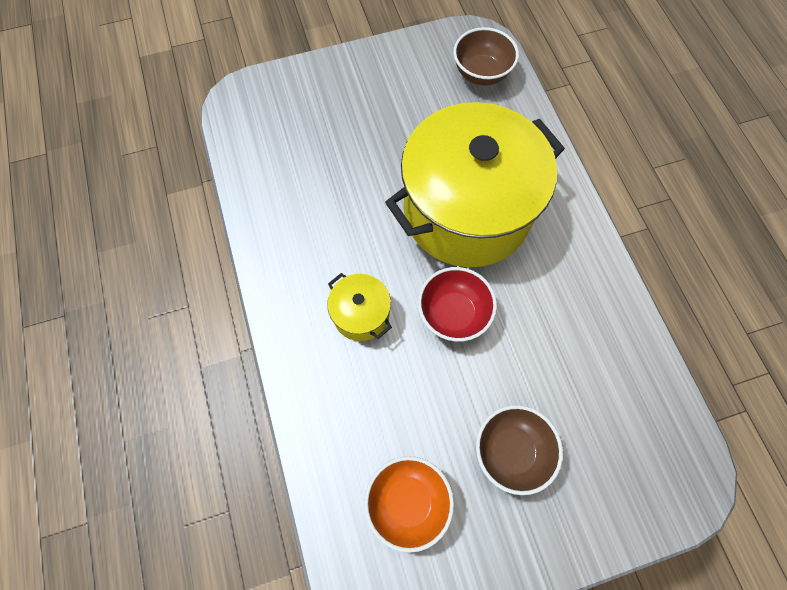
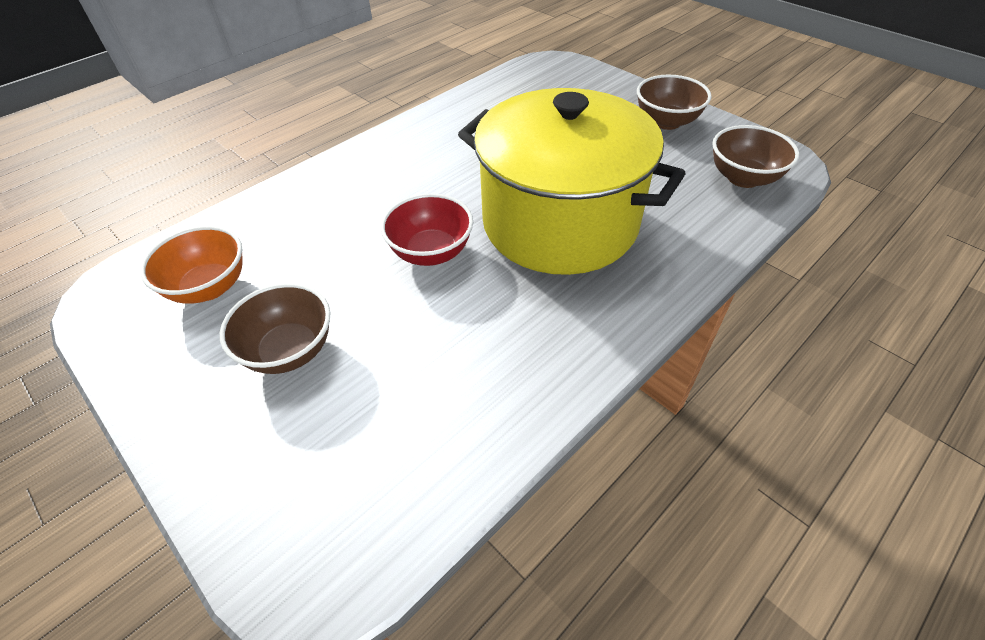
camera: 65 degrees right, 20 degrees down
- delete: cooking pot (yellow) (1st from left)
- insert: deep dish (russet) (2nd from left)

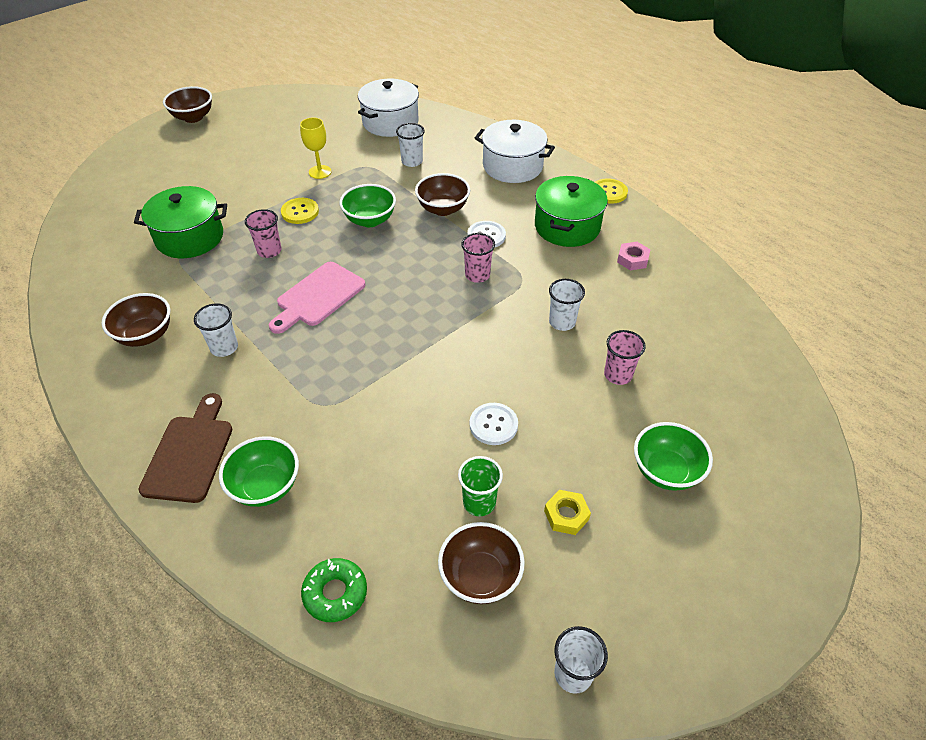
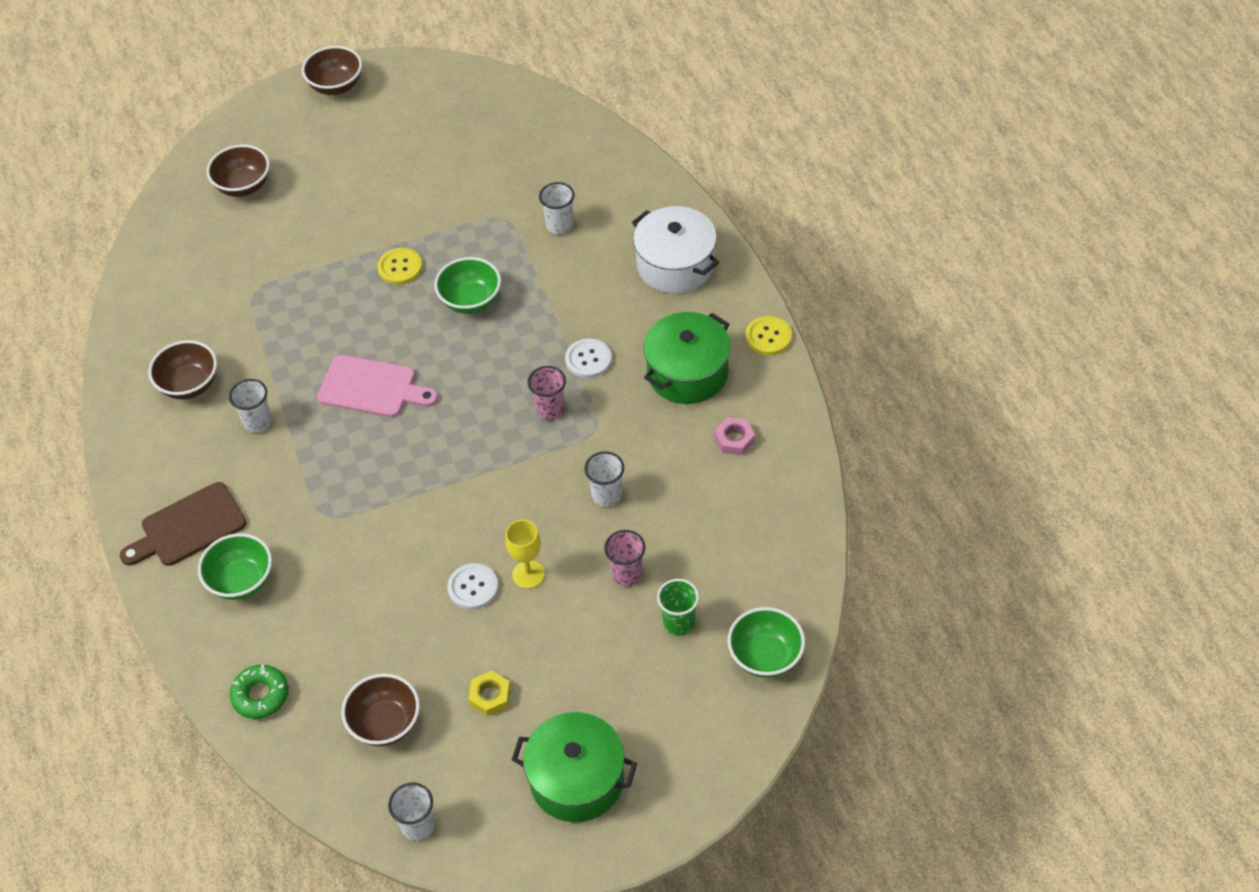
camera: 25 degrees right, 5 degrees up
- delete: cooking pot (pure white) (1st from left)
- move: chalice (yellow)
- move: deep dish (russet) (3rd from left in the first image) to deep dish (russet) (2nd from left)
- move: cooking pot (emerald) (1st from left)
- delete: cup (rose-pink) (1st from left)
- rotate: chopping board (rose-pink) 135 degrees counterclockwise
- rotate: chopping board (russet) 150 degrees counterclockwise
- move: deep dish (emerald) (3rd from left)
- move: cup (emerald)

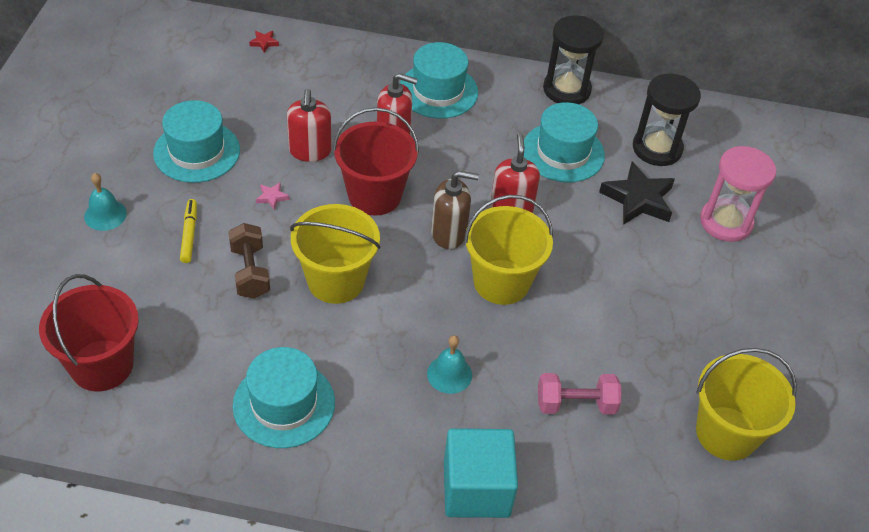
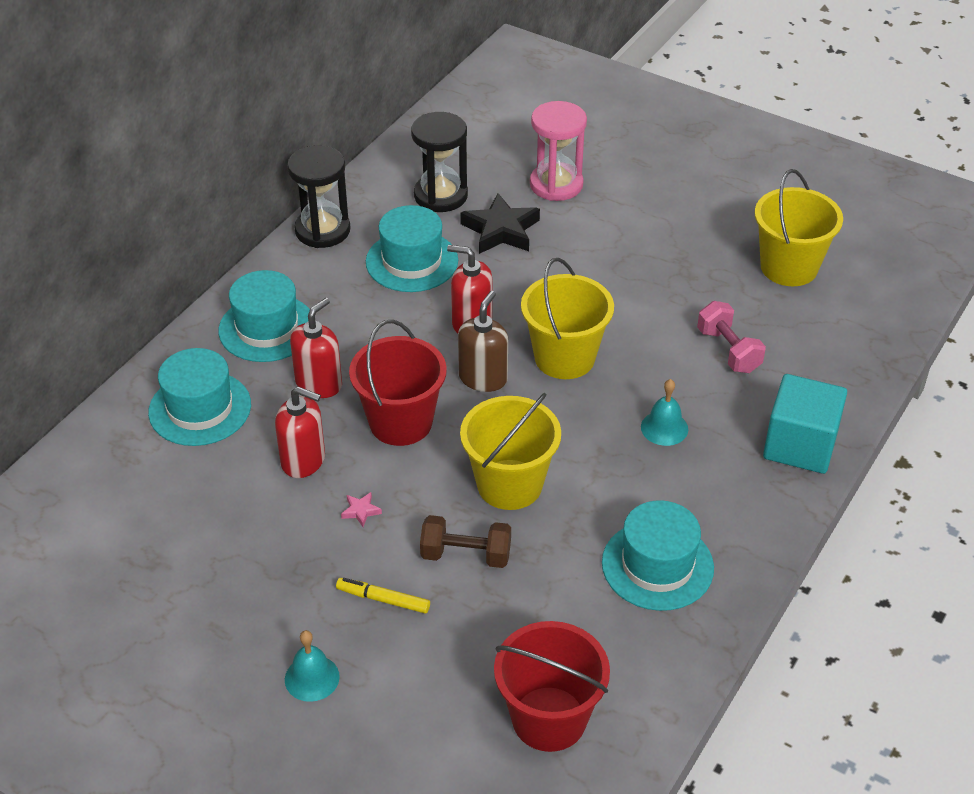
camera: 65 degrees left, 5 degrees down
- delete: five-pointed star (red)
- move: top hat (aqua) (1st from left)
- rotate: free weight (rose-pink) 45 degrees counterclockwise

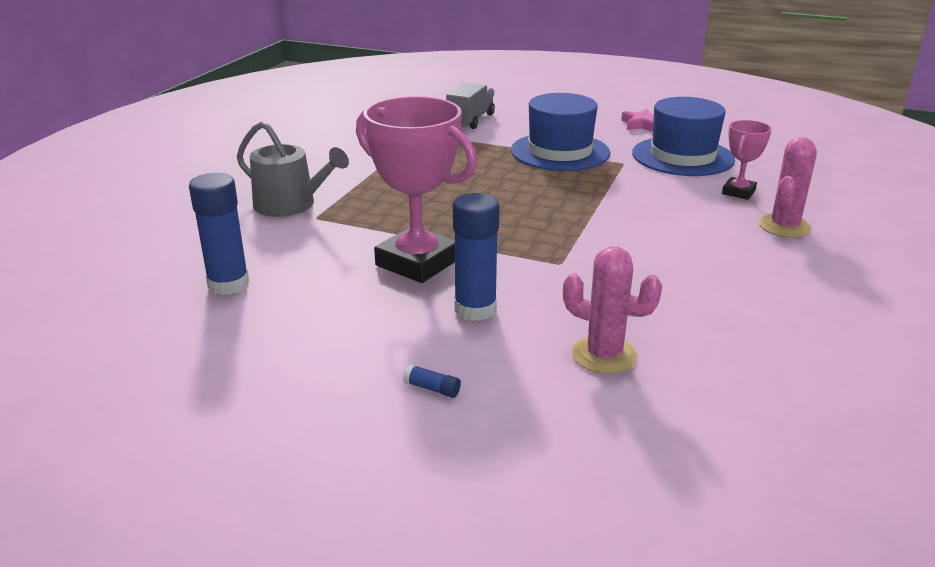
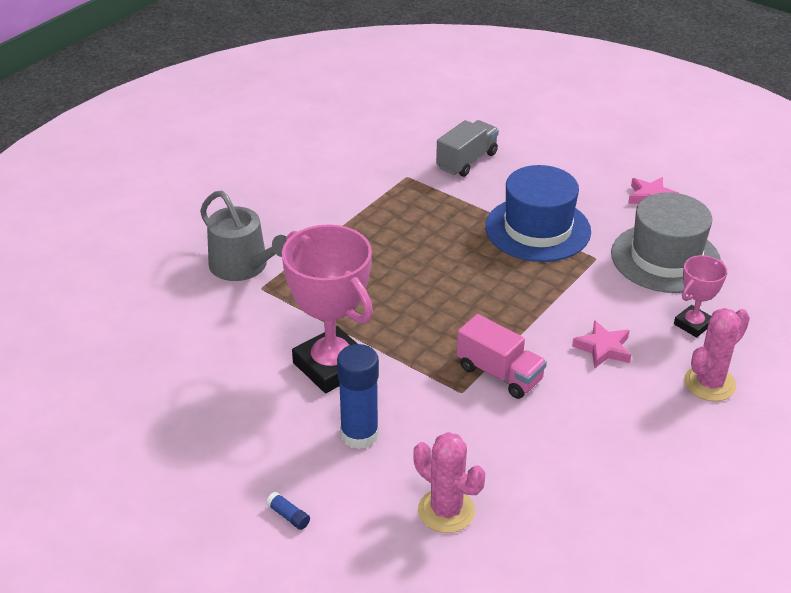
camera: 15 degrees right, 10 degrees up
- recolor: top hat (blue) (2nd from left) to top hat (ash-grey)
- delete: glue stick (blue) (1st from left)
- insert: lorry (rose-pink)
- insert: five-pointed star (rose-pink) (1st from left)

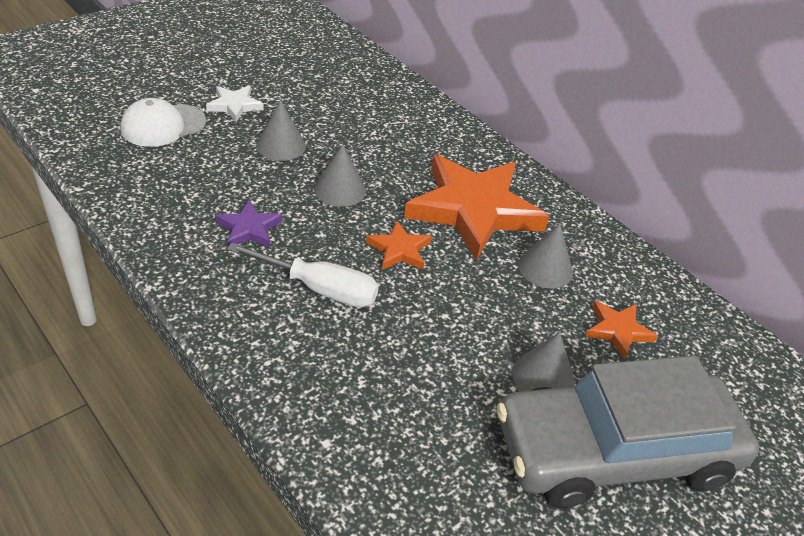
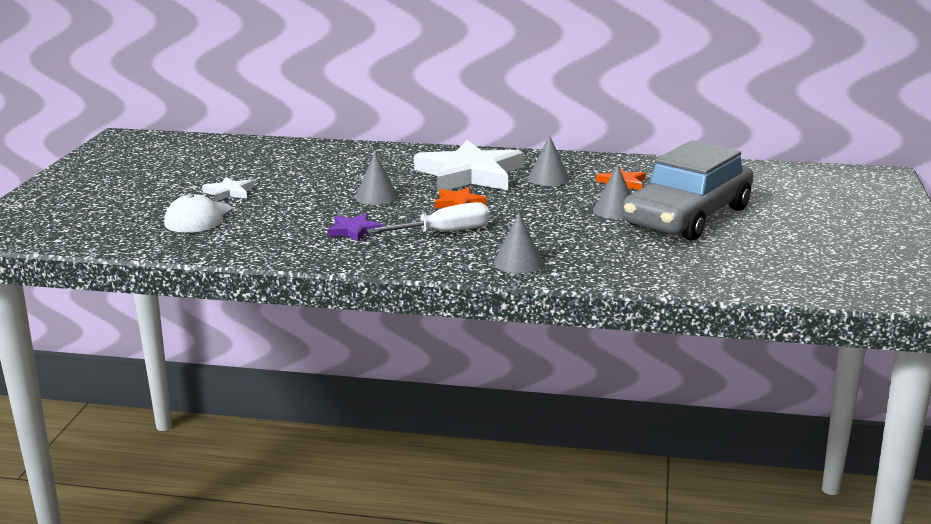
camera: 35 degrees left, 20 degrees down
- move: solid cone (ash-grey) (1st from left in the first image) to solid cone (ash-grey) (2nd from left)
- recolor: five-pointed star (orange) (2nd from left) to five-pointed star (pure white) (2nd from left)

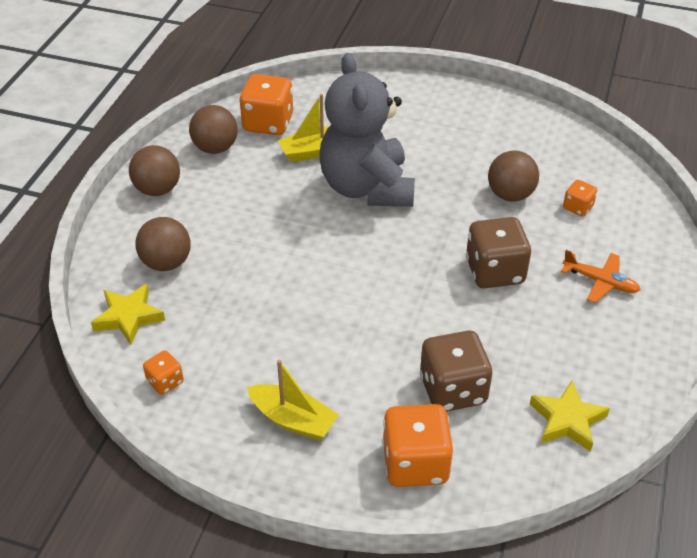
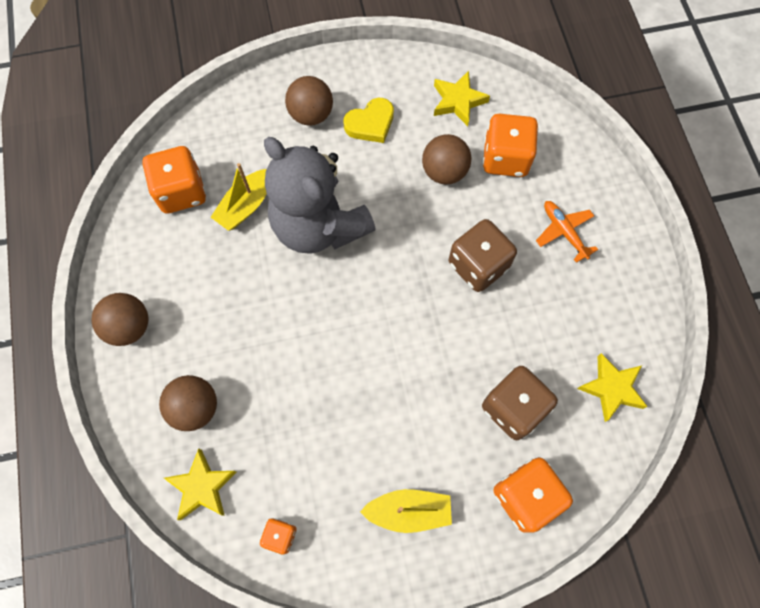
camera: 30 degrees left, 25 degrees up
- move: play ball (russet) (3rd from left)
- resize: dice (orange) (4th from left in the first image) x1.95
- rotate: plane (orange) 120 degrees counterclockwise
- insert: five-pointed star (yellow) (2nd from left)
- insert: love heart (yellow)

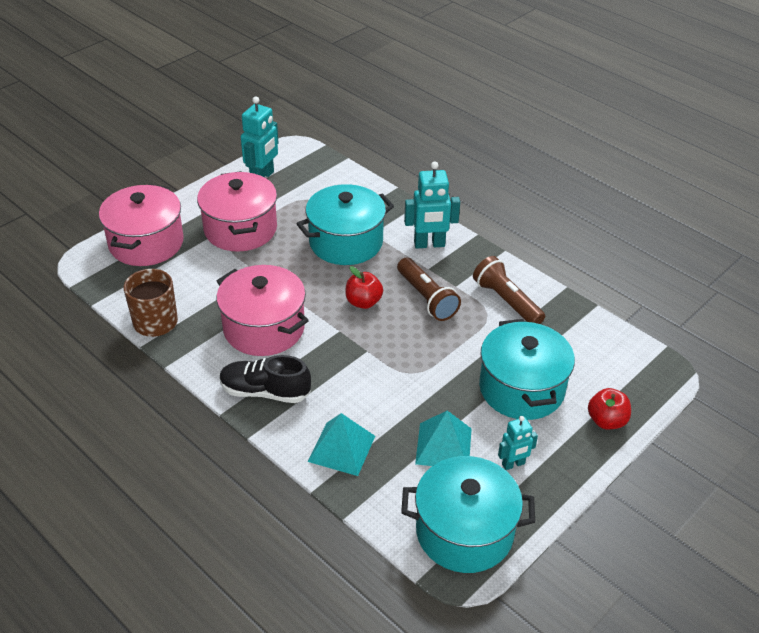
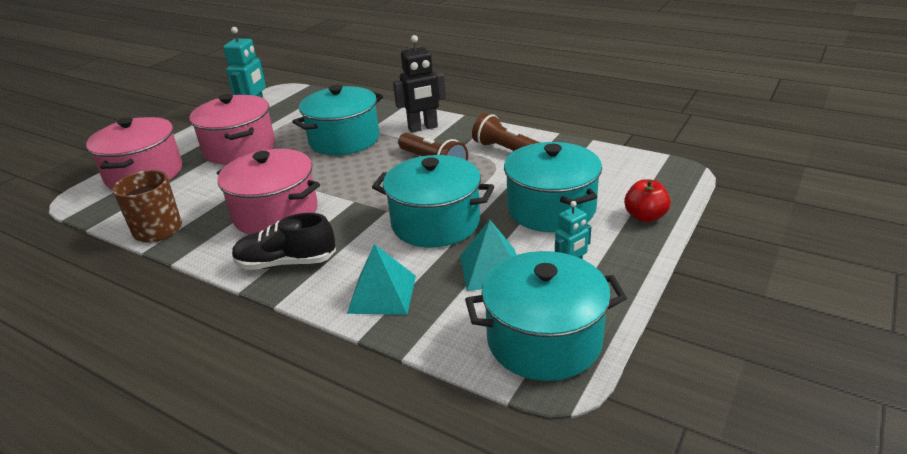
camera: 10 degrees left, 10 degrees down
- recolor: robot (aqua) (2nd from left) to robot (black)
- delete: apple (red) (1st from left)
- insert: cooking pot (aqua) (2nd from left)

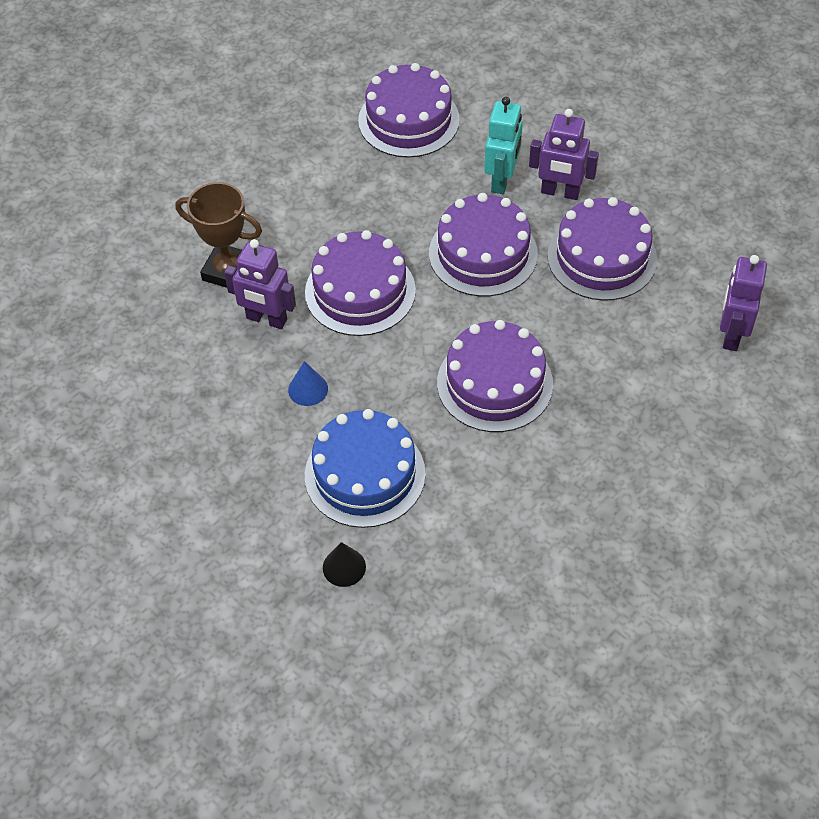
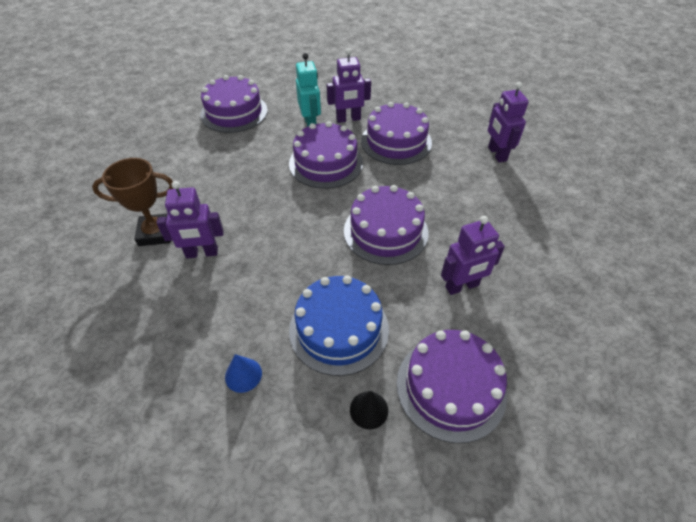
camera: 30 degrees left, 5 degrees down
- move: layer cake (royal purple) (1st from left in the first image) to layer cake (royal purple) (5th from left)
- move: solid cone (blue)
- insert: robot (royal purple) (3rd from left)

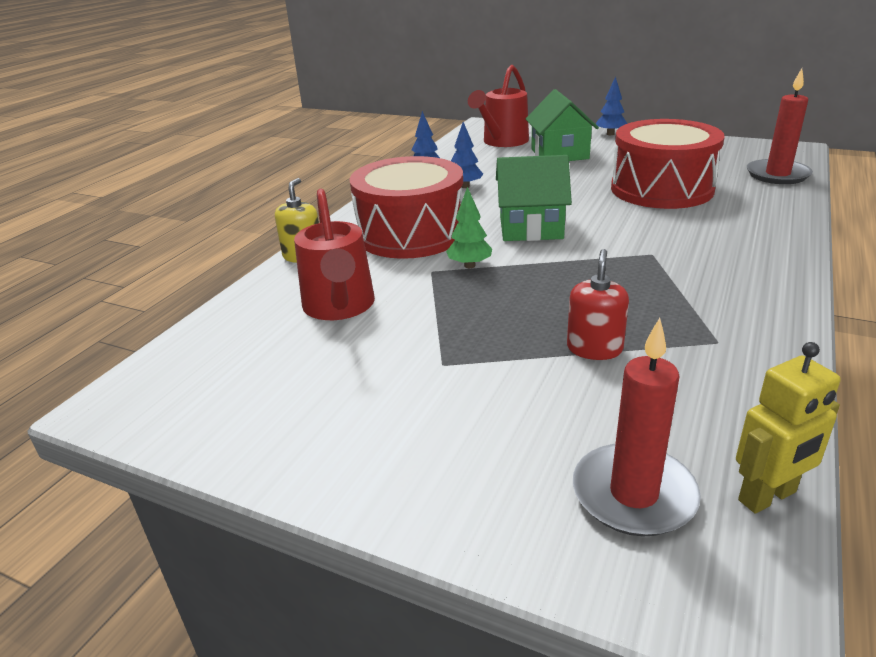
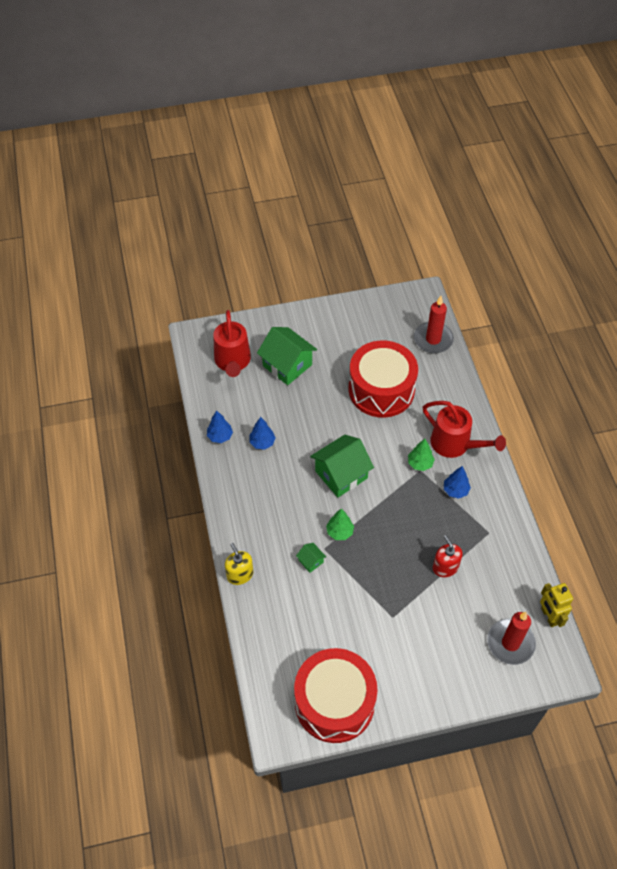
camera: 40 degrees left, 25 degrees up
- move: toy tree (blue) (3rd from left)
- move: toy drum (red) (1st from left)
- move: watering can (red) (1st from left in the first image) to watering can (red) (2nd from left)
- rotate: robot (yellow) 135 degrees clockwise
- insert: toy tree (emerald) (2nd from left)
- insert: cottage (emerald) (2nd from left)

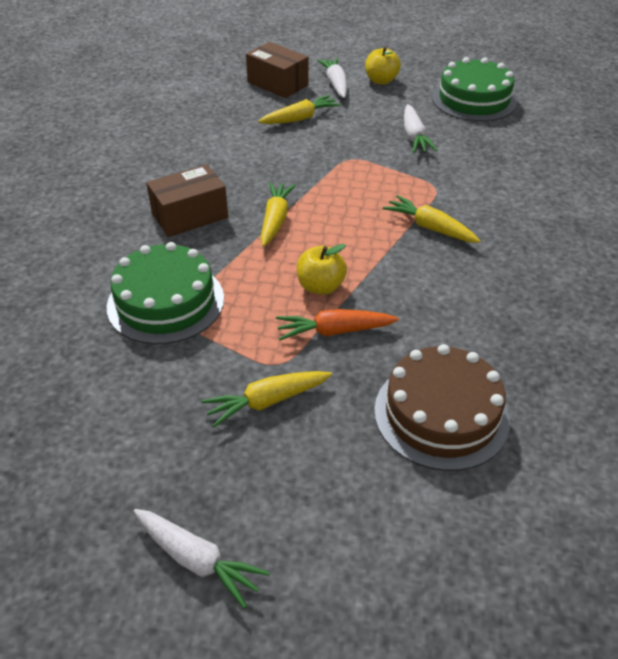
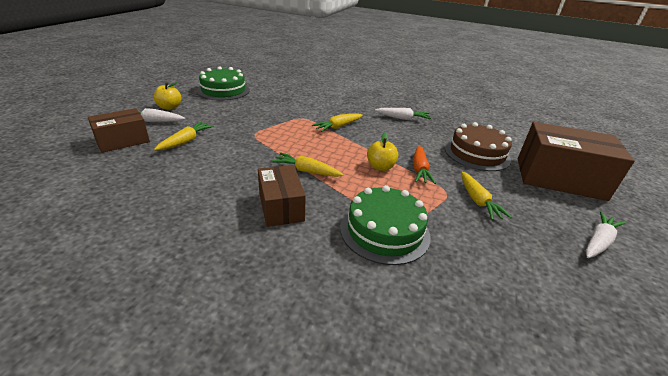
camera: 80 degrees left, 10 degrees down
- rotate: toy carrot (yellow) (3rd from left in the first image) 45 degrees clockwise
- move: toy carrot (pure white) (3rd from left in the first image) to toy carrot (pure white) (2nd from left)
- insert: package (russet) (3rd from left)

